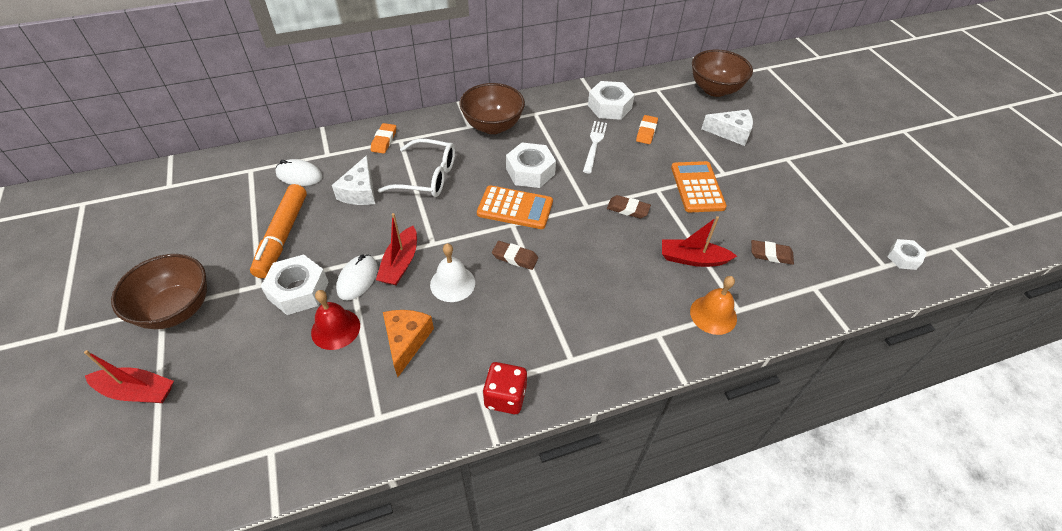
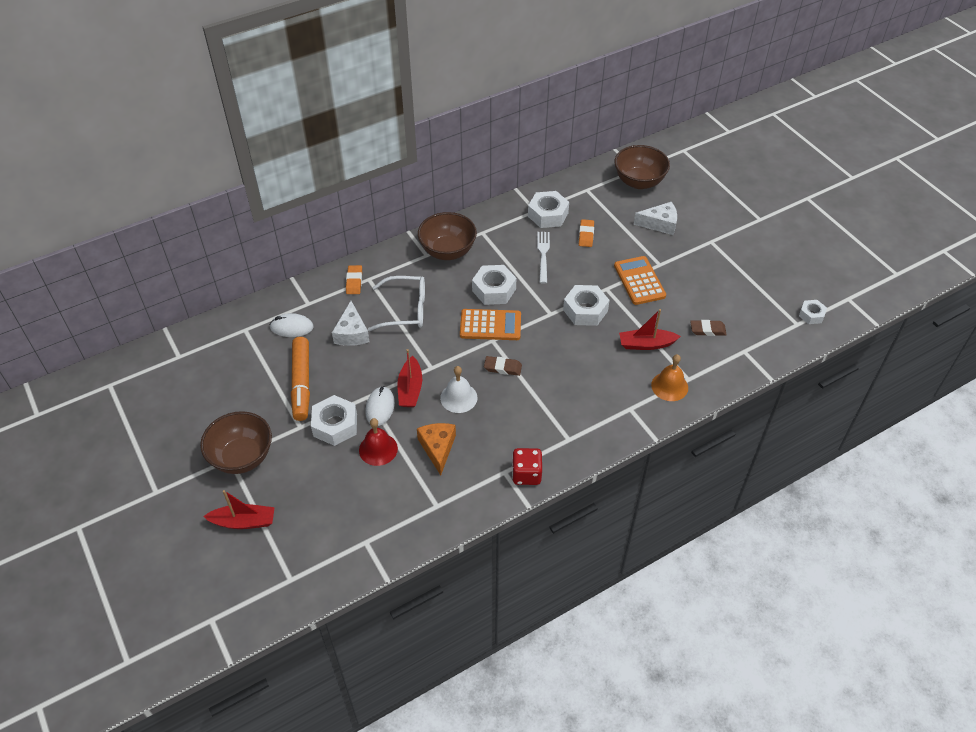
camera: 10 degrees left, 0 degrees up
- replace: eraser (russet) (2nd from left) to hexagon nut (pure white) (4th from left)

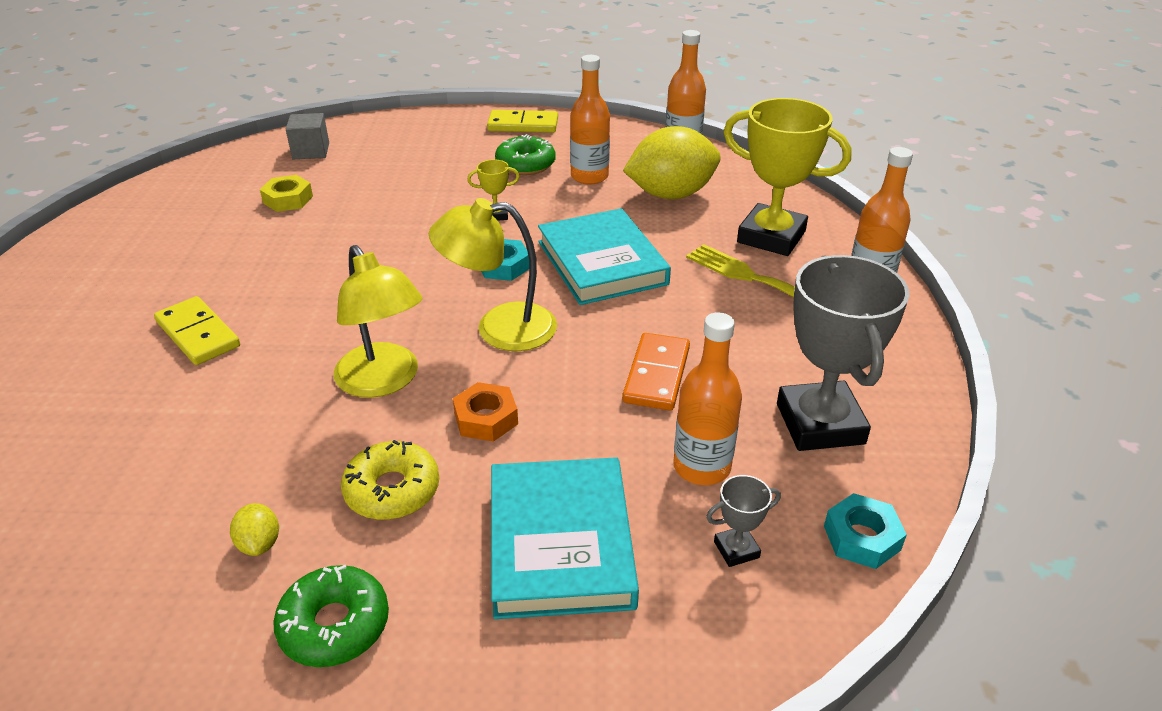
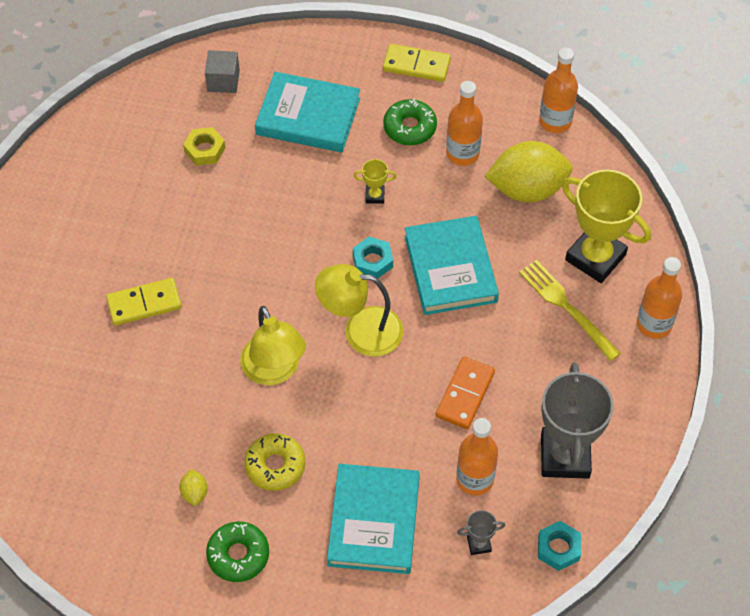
camera: 10 degrees right, 20 degrees up
- rotate: domino (yellow) (1st from left) 75 degrees counterclockwise
- delete: hexagon nut (orange)
- insert: hardcover (aqua) (1st from left)

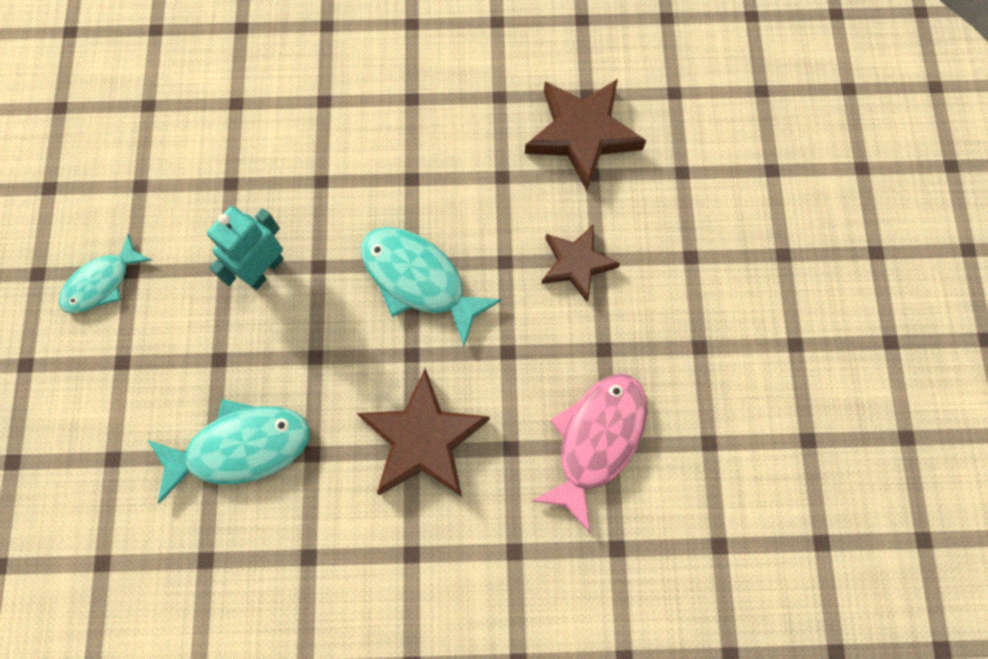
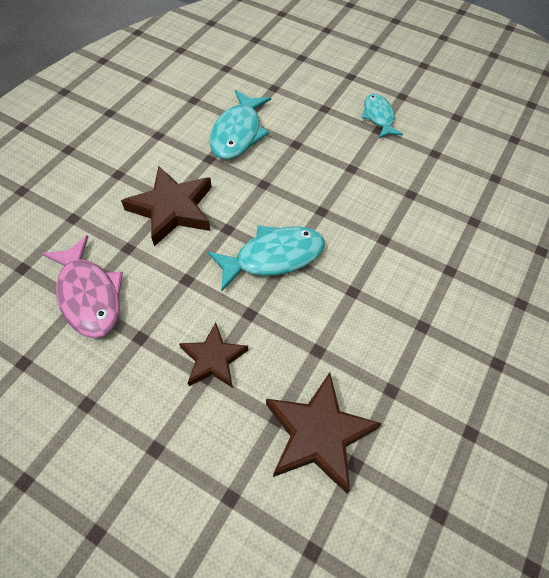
camera: 120 degrees right, 15 degrees down
- delete: robot (aqua)

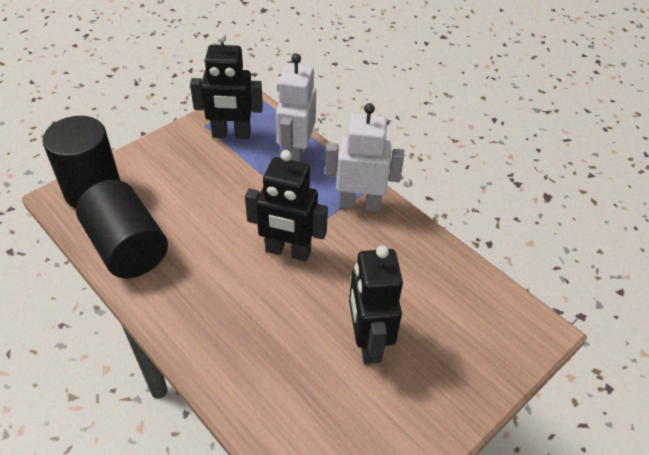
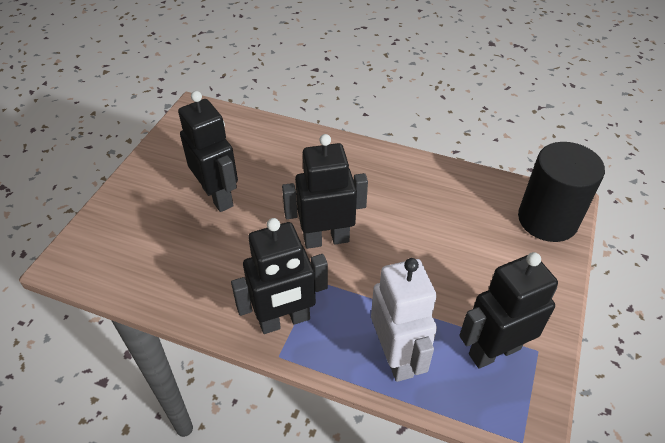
camera: 155 degrees right, 0 degrees up
- recolor: robot (pure white) (2nd from left) to robot (black) (2nd from left)
- delete: cylinder shape (black) (2nd from left)

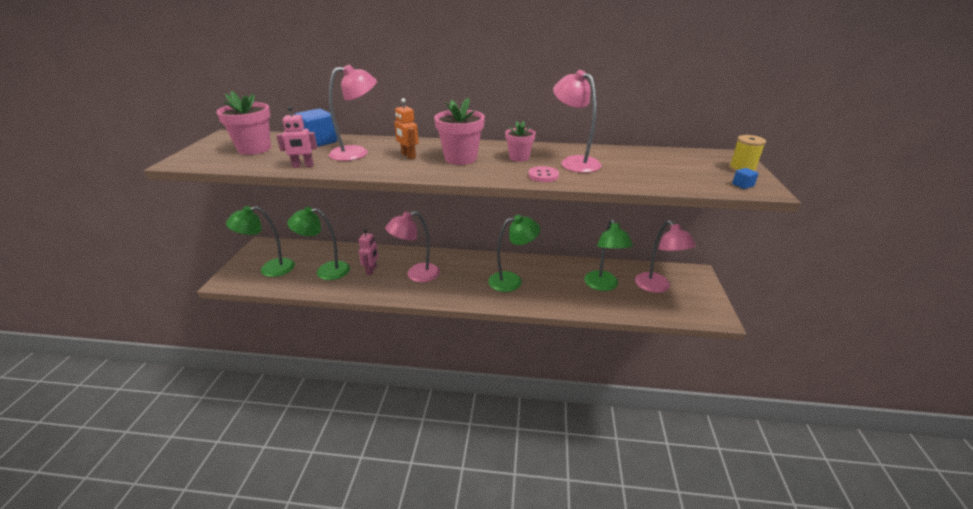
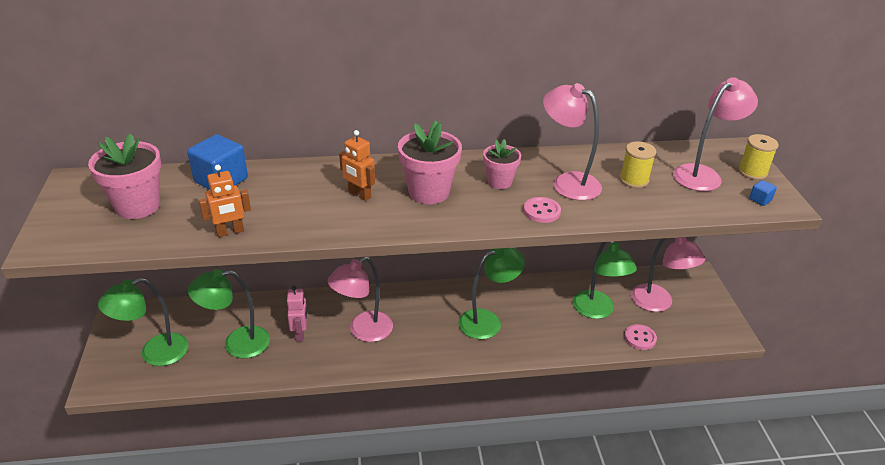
camera: 15 degrees left, 5 degrees up
- move: lamp (rose-pink) (1st from left in the first image) to lamp (rose-pink) (4th from left)
- recolor: robot (rose-pink) (1st from left) to robot (orange) (1st from left)
- insert: spool (yellow) (1st from left)
- insert: sewing button (rose-pink) (2nd from left)

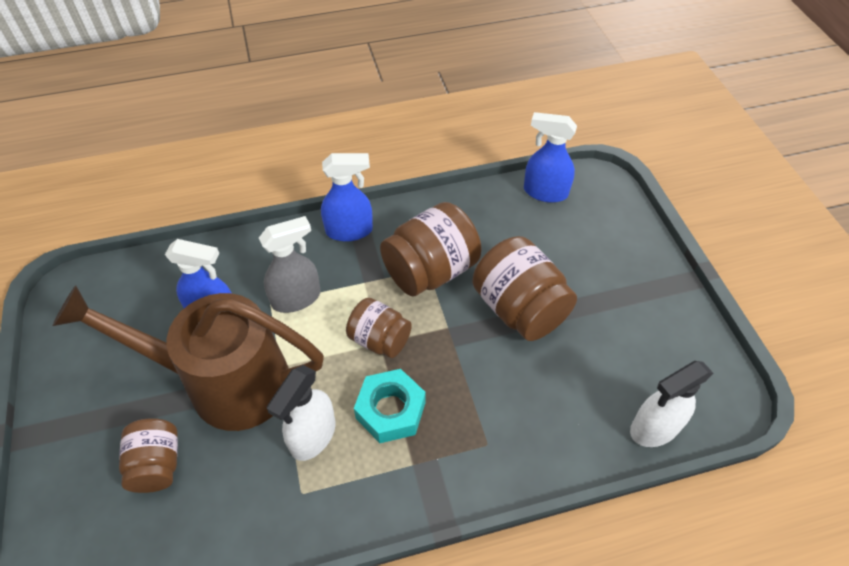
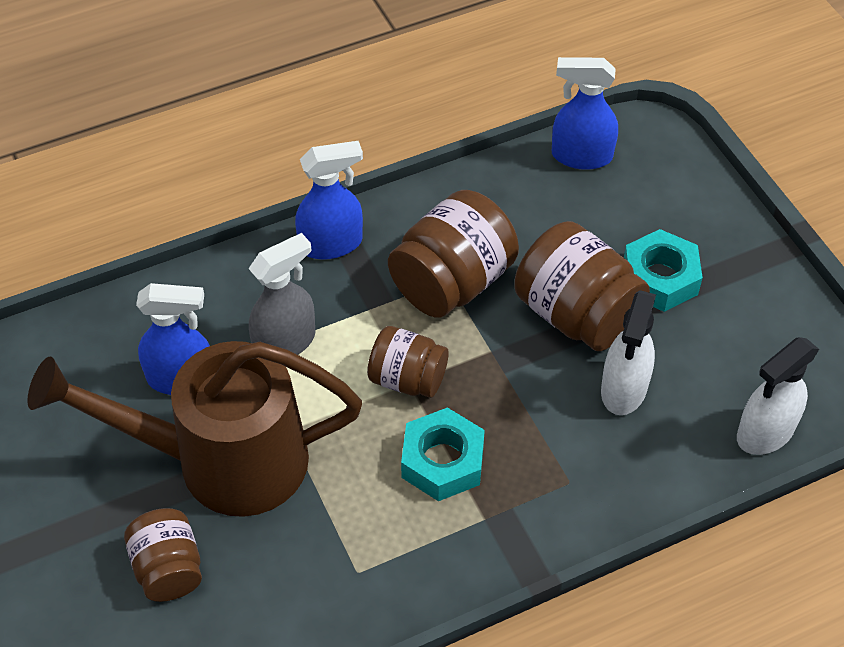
camera: 10 degrees left, 0 degrees up
- move: spray cleaner (pure white) (1st from left)
- insert: hexagon nut (aqua) (2nd from left)

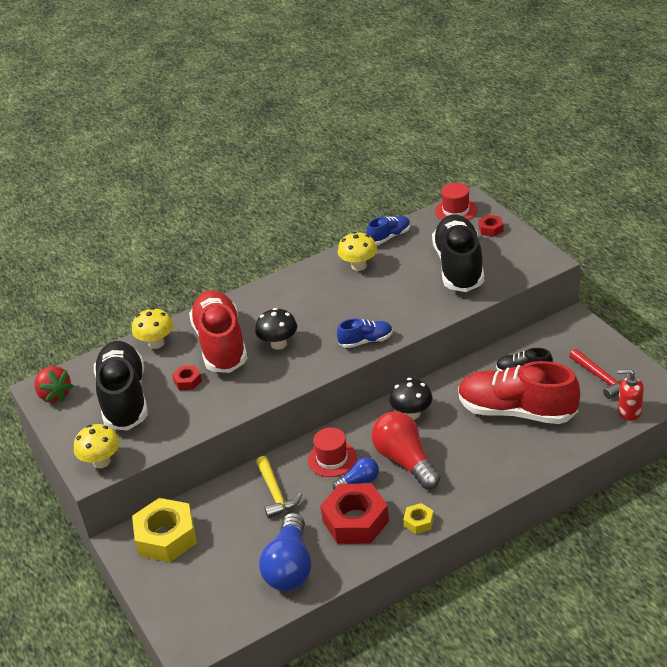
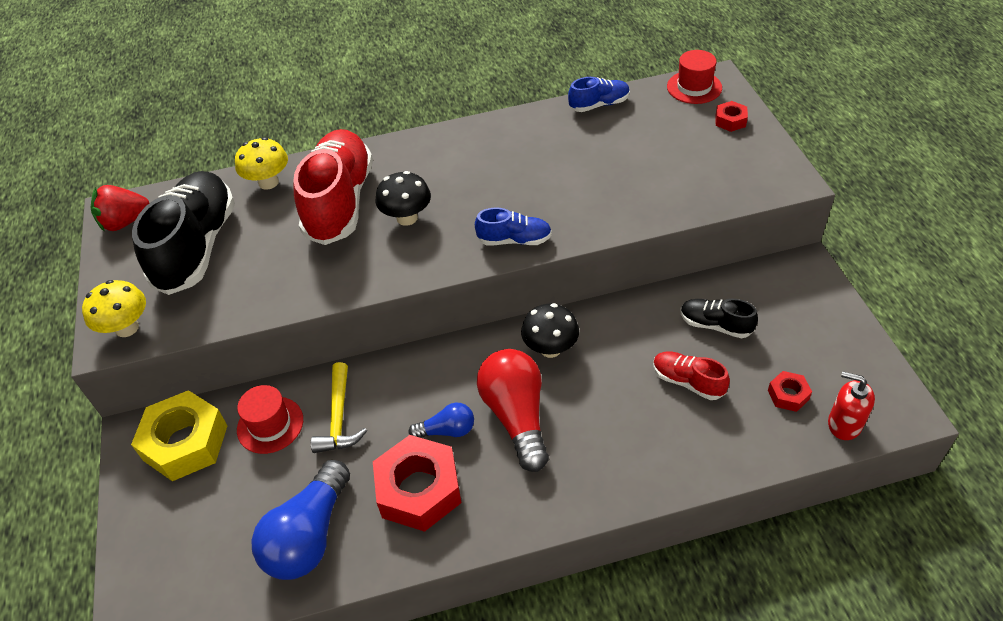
camera: 15 degrees right, 10 degrees up
- delete: lace-up shoe (black) (2nd from left)
- delete: mushroom (yellow) (3rd from left)
- delete: claw hammer (red)
- resize: lace-up shoe (red) (2nd from left) x0.47
- move: hexagon nut (red) (1st from left in the first image) to hexagon nut (red) (3rd from left)
- rotate: toy strawberry (red) 90 degrees clockwise
- move: top hat (red) (1st from left)
- delete: hexagon nut (yellow) (2nd from left)

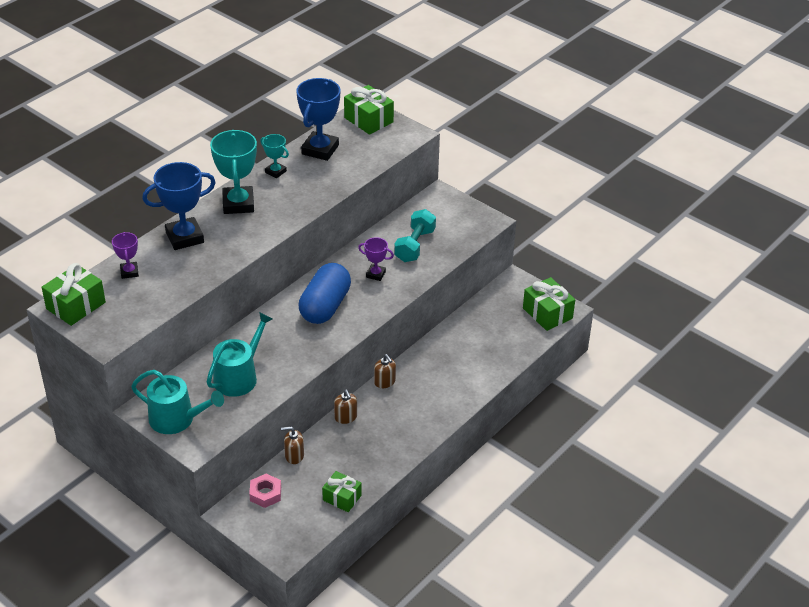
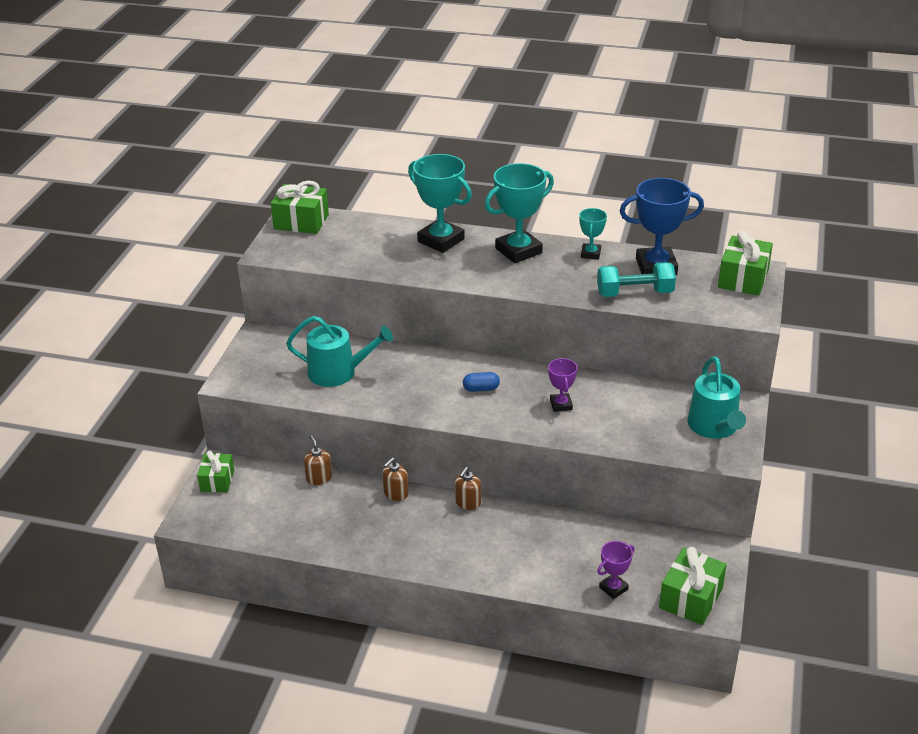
camera: 65 degrees right, 5 degrees down
- recolor: trophy (blue) (1st from left) to trophy (aqua) (1st from left)
- move: free weight (aqua)
- move: trophy (royal purple) (1st from left in the first image) to trophy (royal purple) (2nd from left)
- resize: pill (blue) x0.42
- move: watering can (aqua) (1st from left in the first image) to watering can (aqua) (2nd from left)
- move: gift (emerald) (2nd from left in the first image) to gift (emerald) (1st from left)
- delete: hexagon nut (rose-pink)

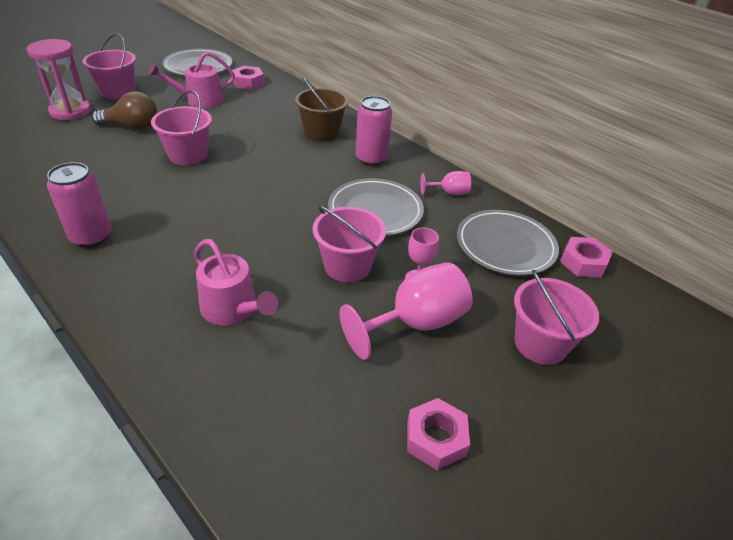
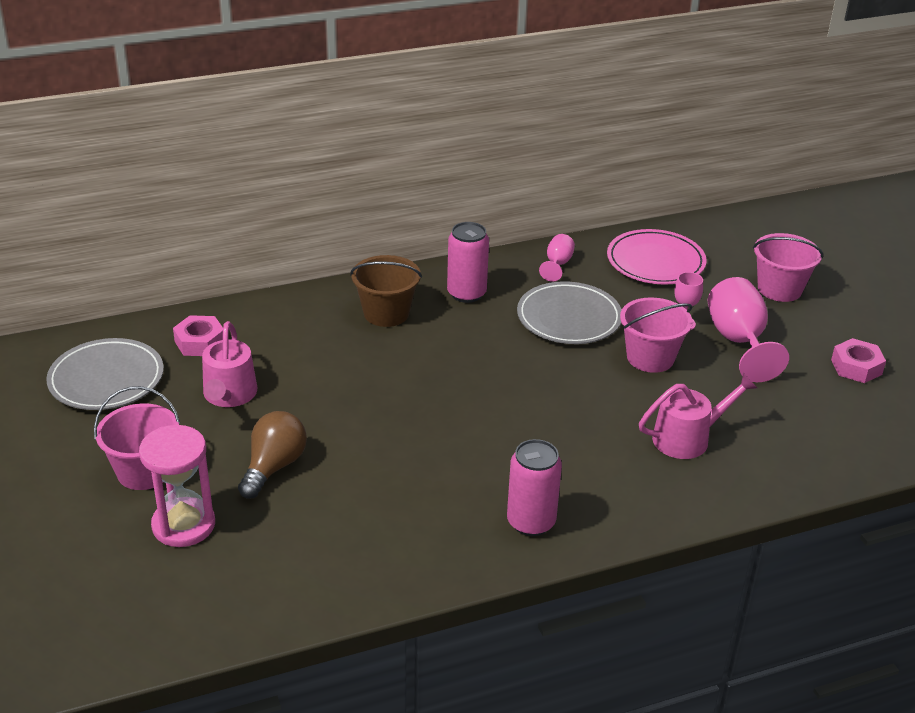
camera: 65 degrees left, 5 degrees down
- delete: sand bucket (rose-pink) (2nd from left)
- recolor: plate (ash-grey) (3rd from left) to plate (rose-pink)
- delete: hexagon nut (rose-pink) (3rd from left)

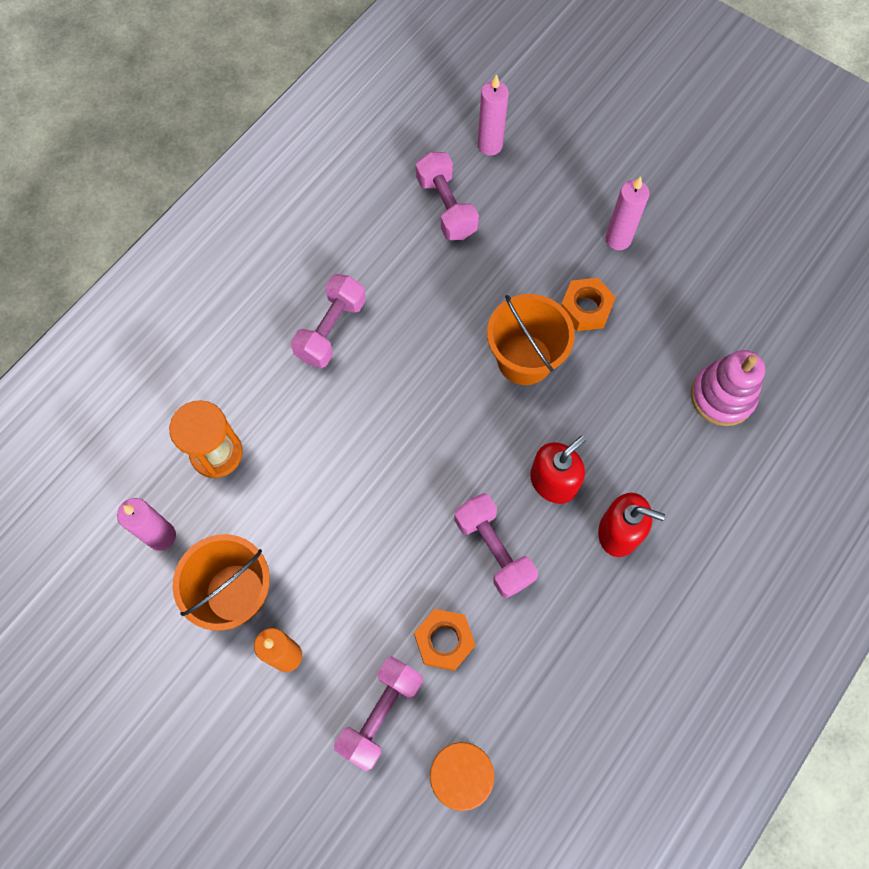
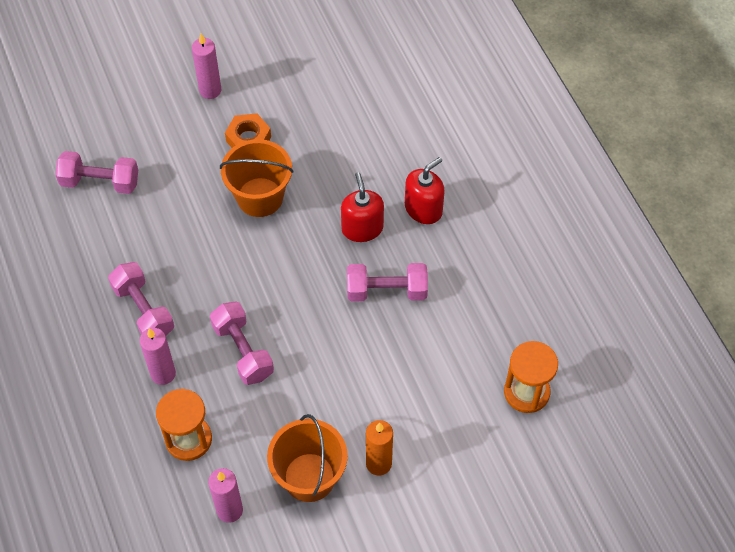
camera: 60 degrees left, 10 degrees down
- move: candle (rose-pink) (2nd from left in the first image) to candle (rose-pink) (1st from left)
- delete: stacking rings (rose-pink)
- delete: hexagon nut (orange) (1st from left)
- move: free weight (rose-pink) (2nd from left in the first image) to free weight (rose-pink) (3rd from left)

